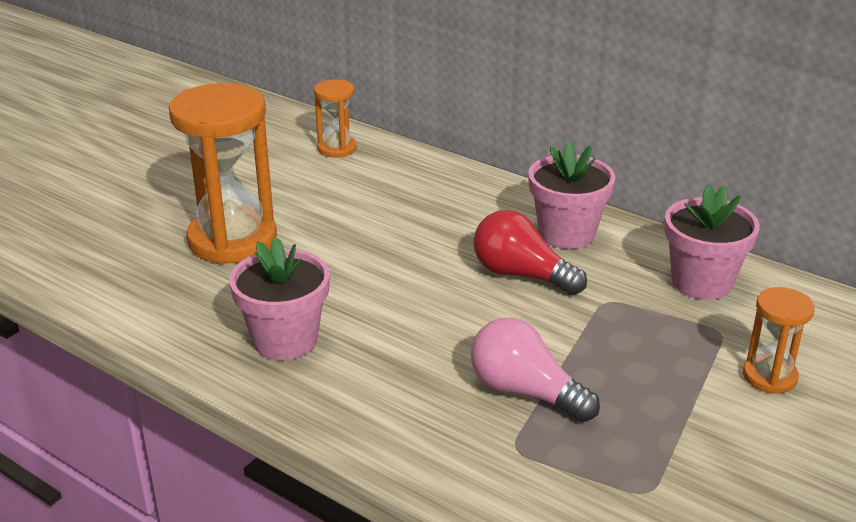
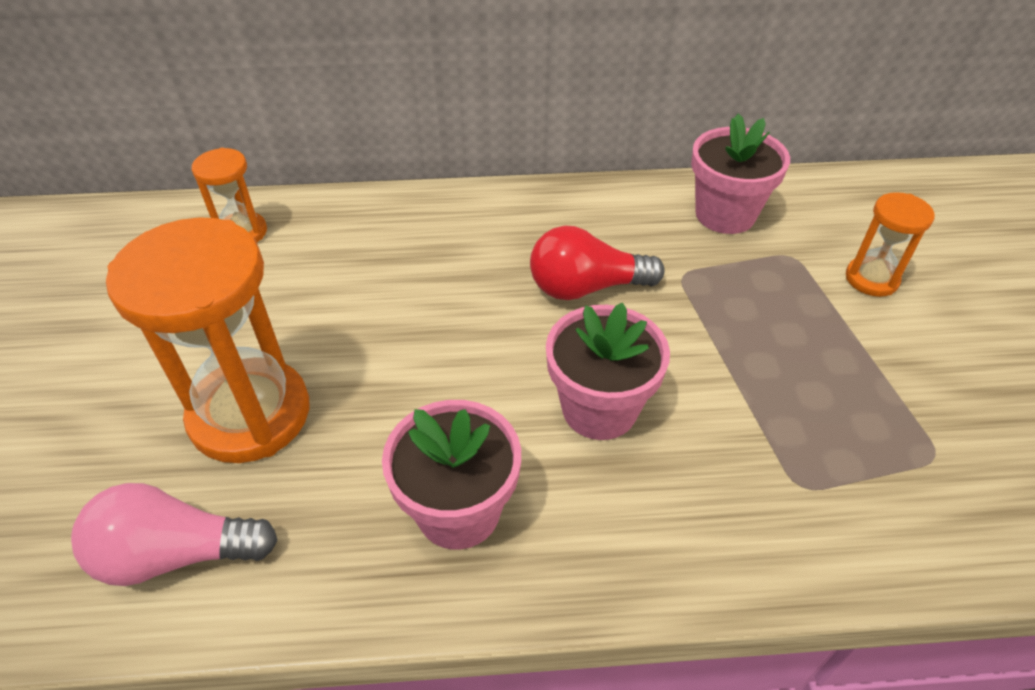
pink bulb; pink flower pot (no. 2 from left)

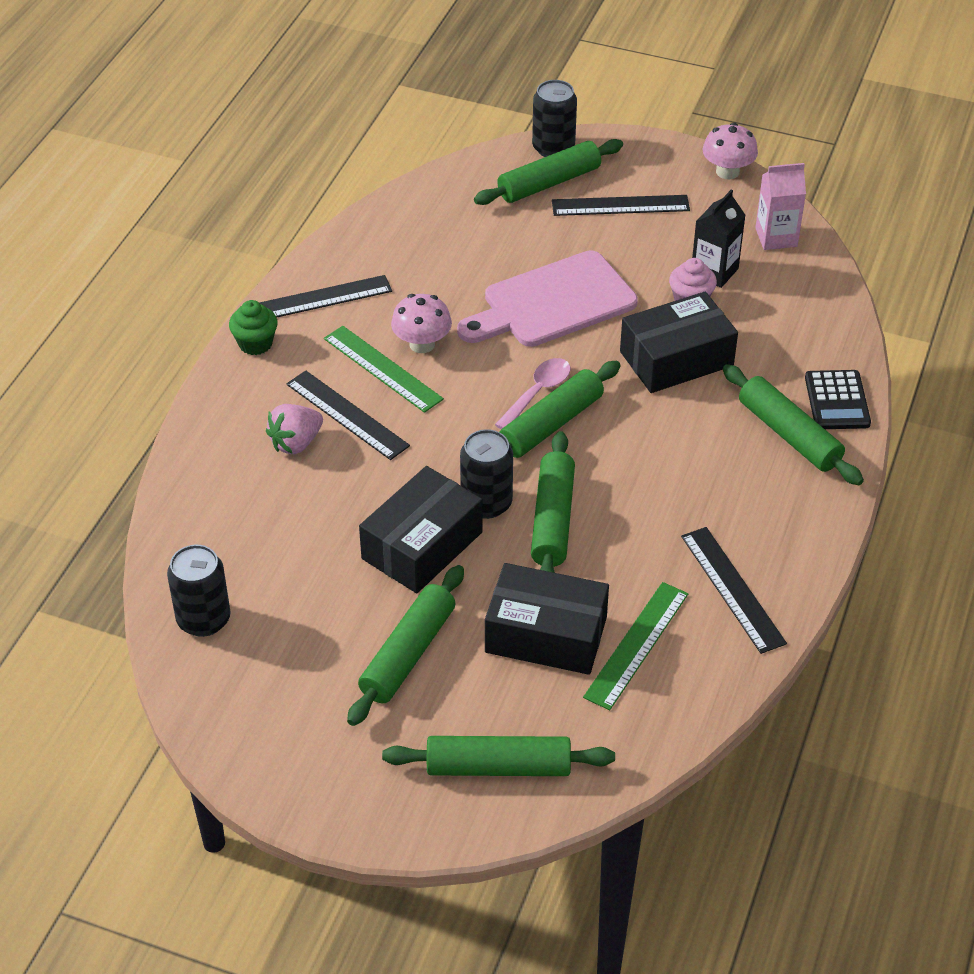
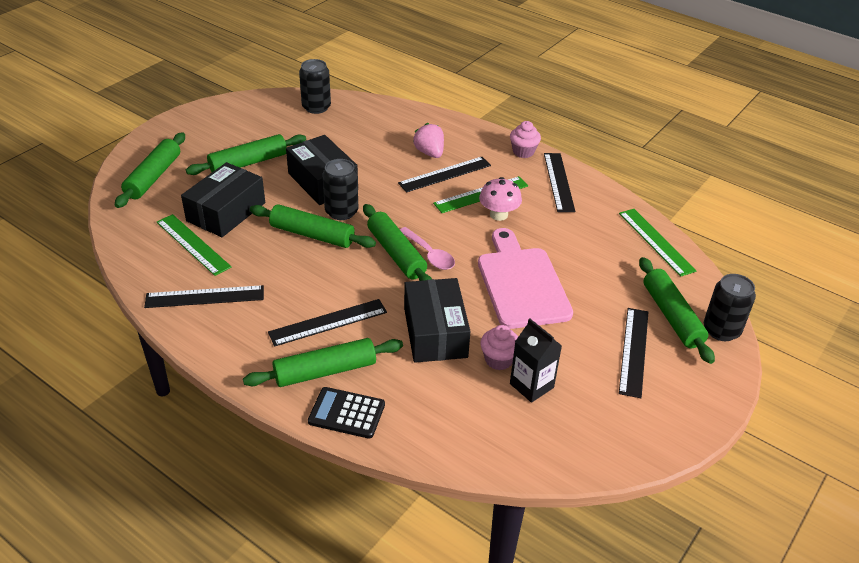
pink mushroom (no. 2 from left in the first image); pink juice carton; ebony straightedge (no. 2 from left); green straightedge (no. 3 from left); pink cupcake (no. 2 from left); green pastry roller (no. 2 from left)

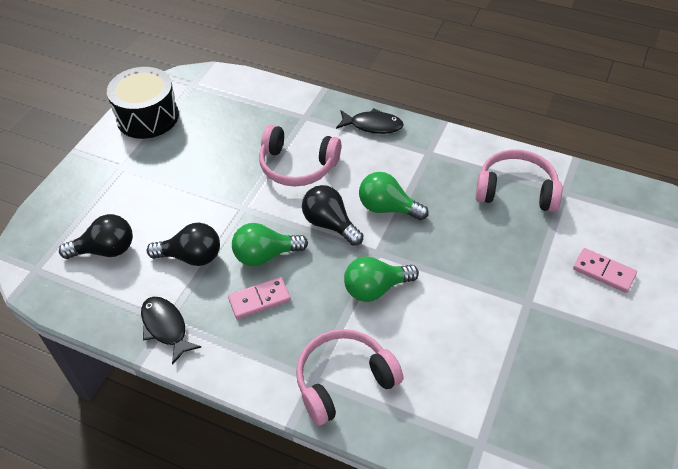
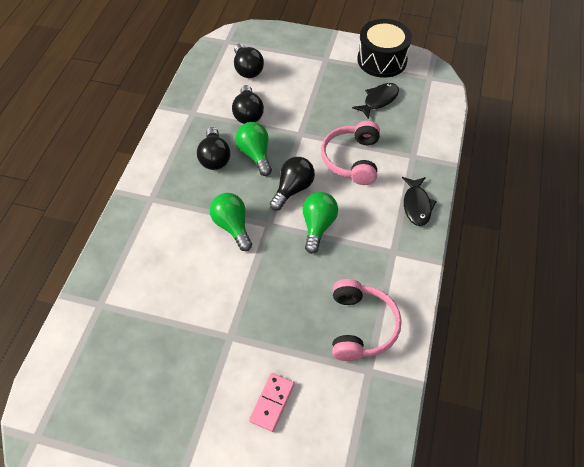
pink over-ear headphones (no. 2 from left in the first image); ebony fish (no. 1 from left); ebony bulb (no. 1 from left)

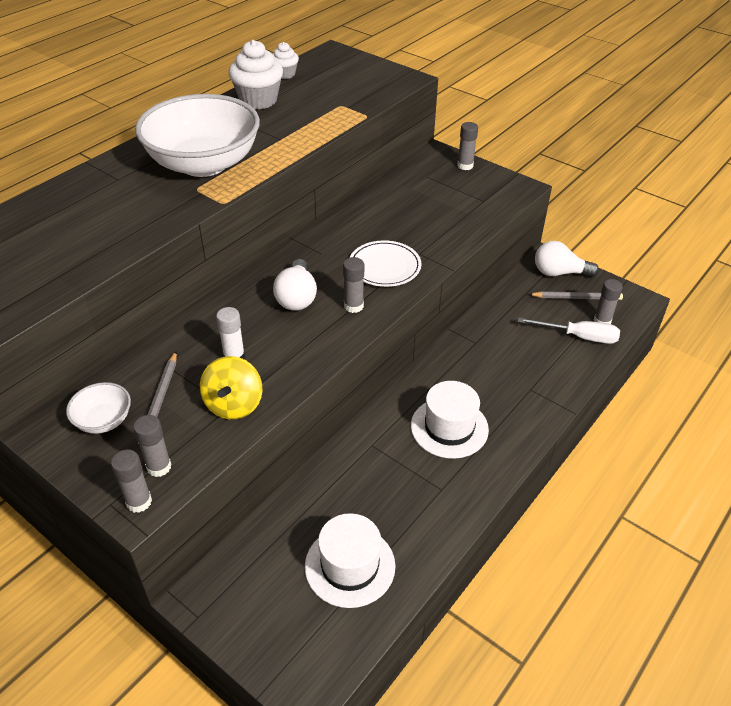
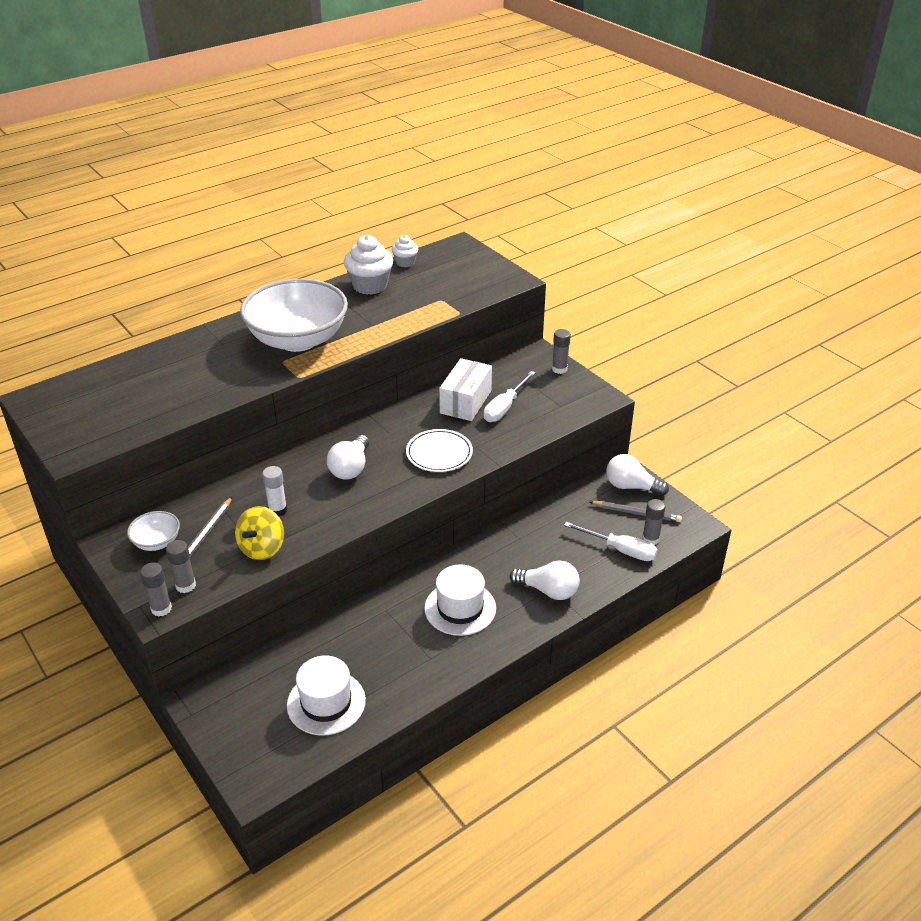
gray glue stick (no. 3 from left in the first image); pure white parcel; pure white hand screwdriver (no. 1 from left); pure white bulb (no. 2 from left)

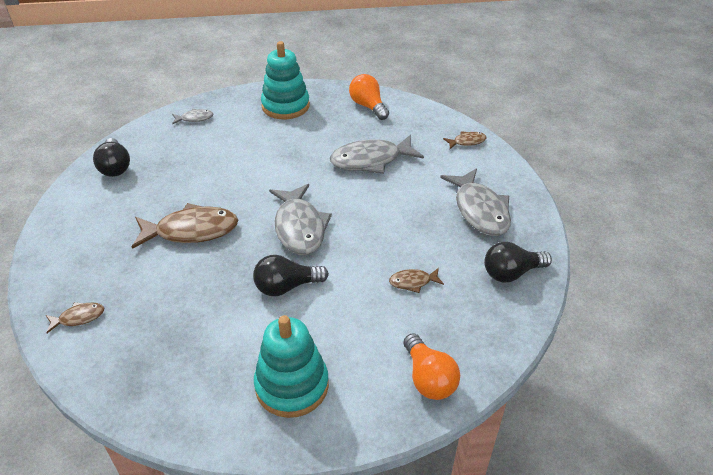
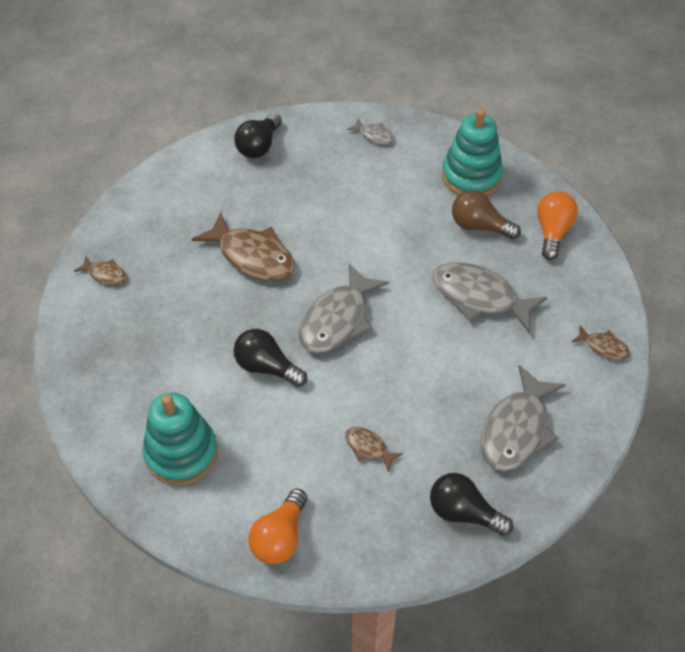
brown bulb

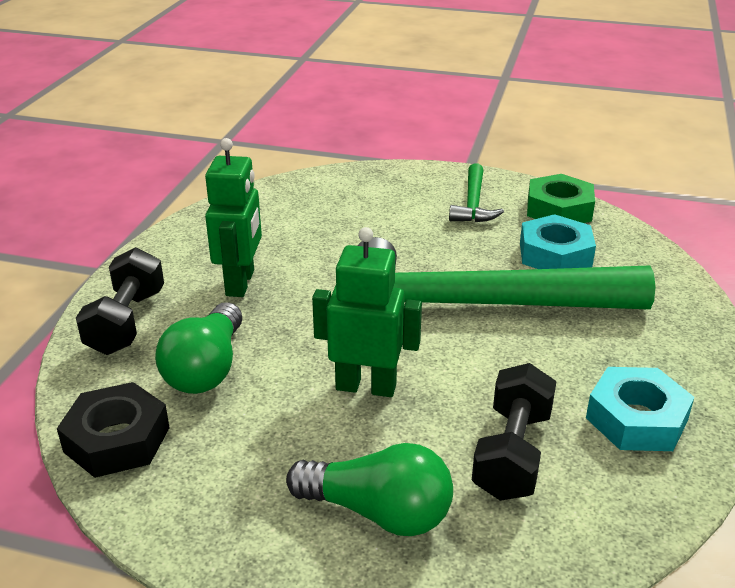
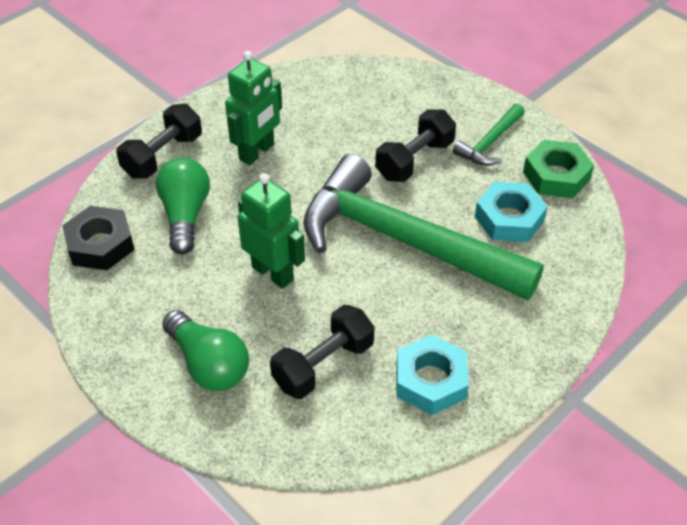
ebony hand weight (no. 3 from left); green bulb (no. 1 from left)

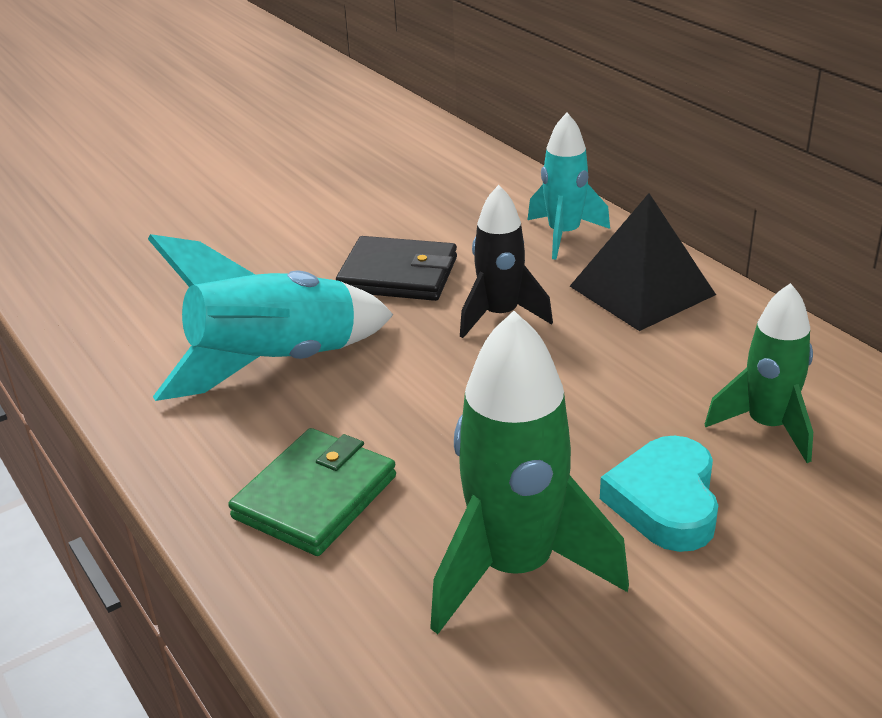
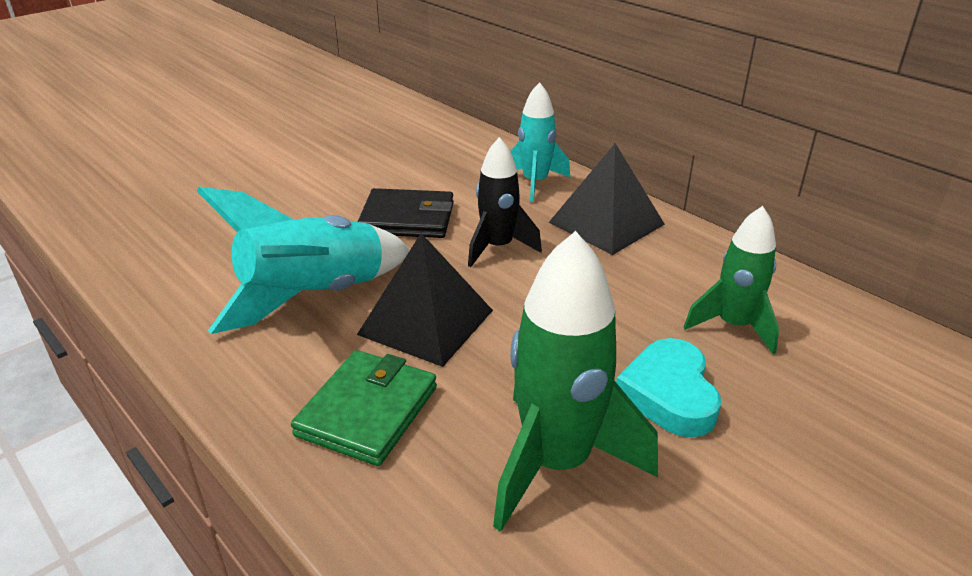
ebony solid pyramid (no. 1 from left)

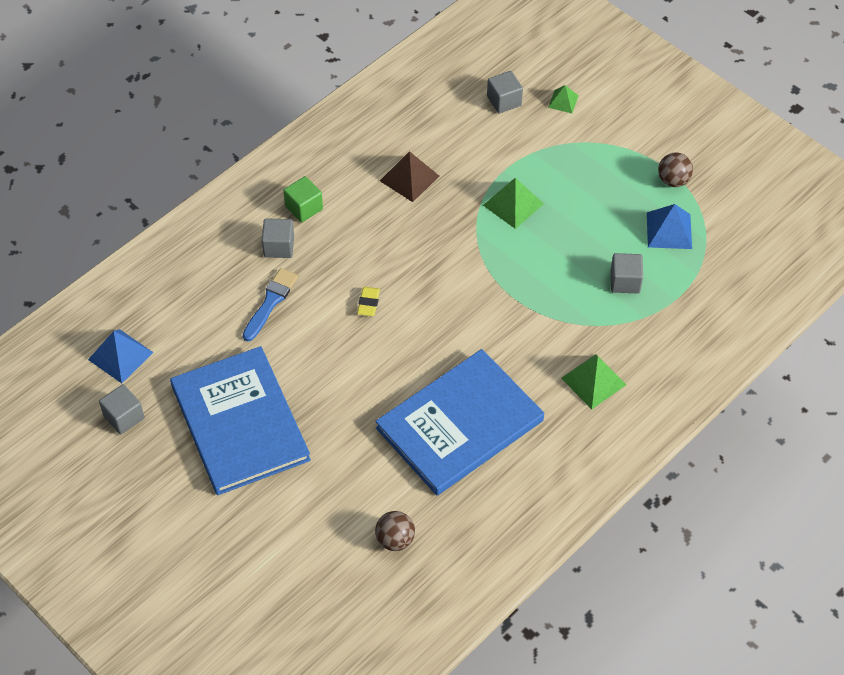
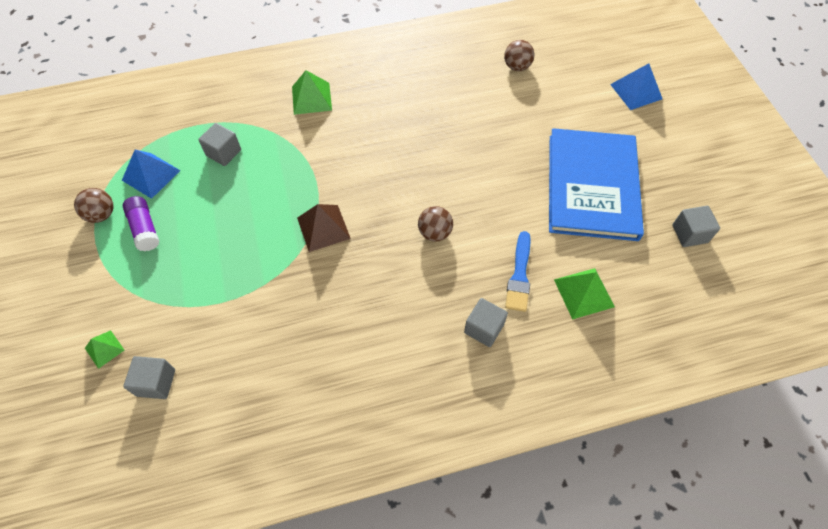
green block; cobalt hardcover (no. 2 from left in the first image); royal purple glue stick; cobalt solid pyramid (no. 2 from left); brown solid pyramid; green solid pyramid (no. 3 from left); brown ball (no. 2 from left); cobalt paint brush

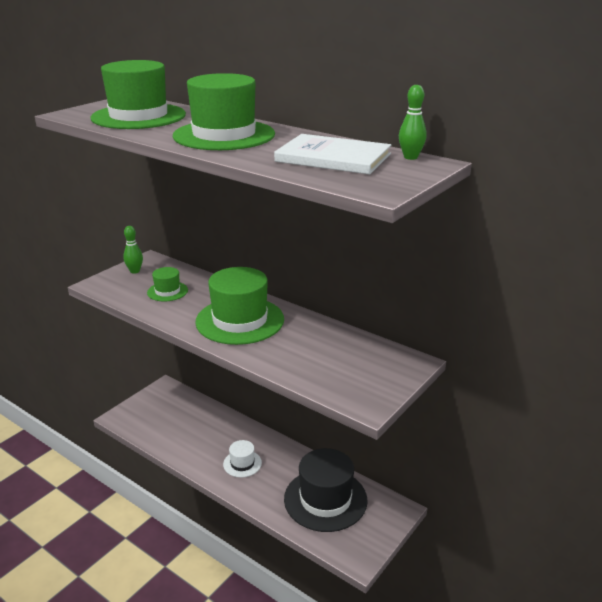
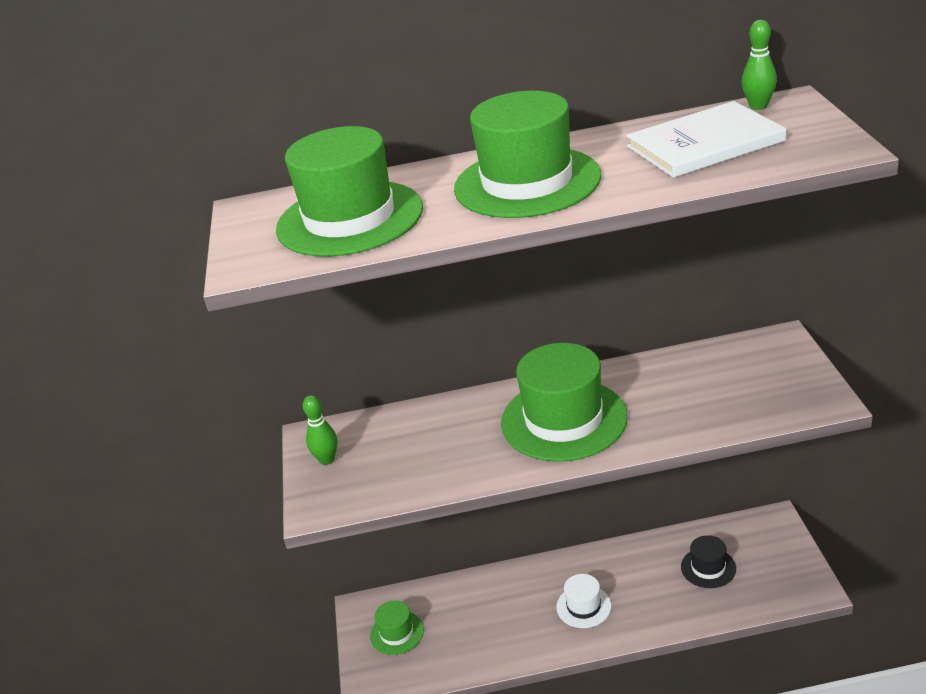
green tall hat (no. 2 from left); ebony tall hat

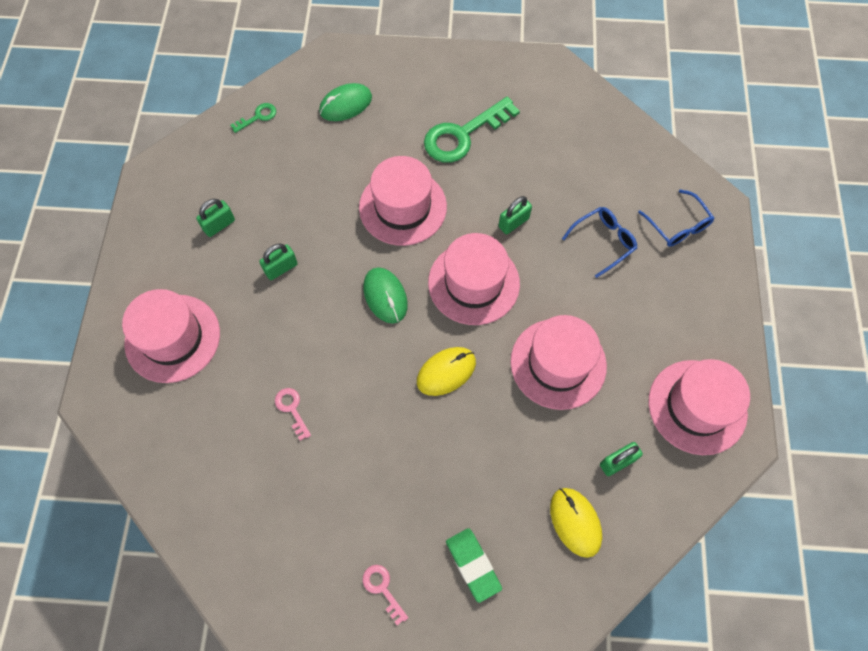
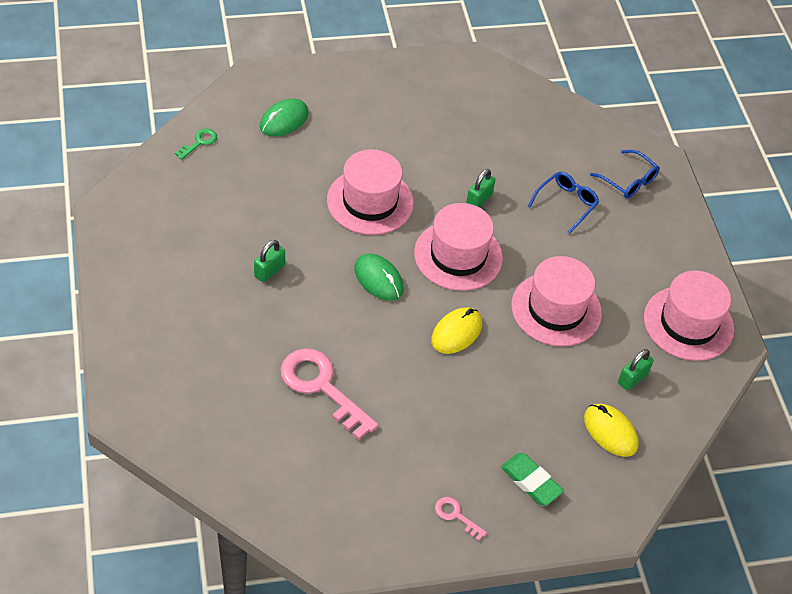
pink tall hat (no. 1 from left in the first image); green lock (no. 1 from left in the first image); green key (no. 2 from left in the first image); pink key (no. 1 from left)

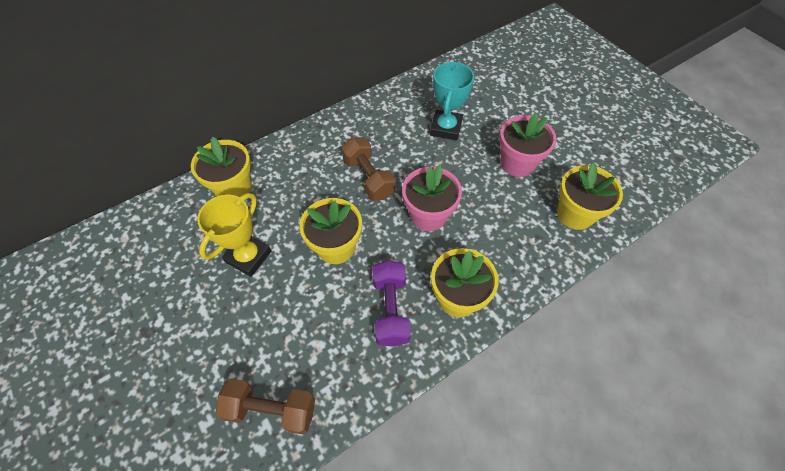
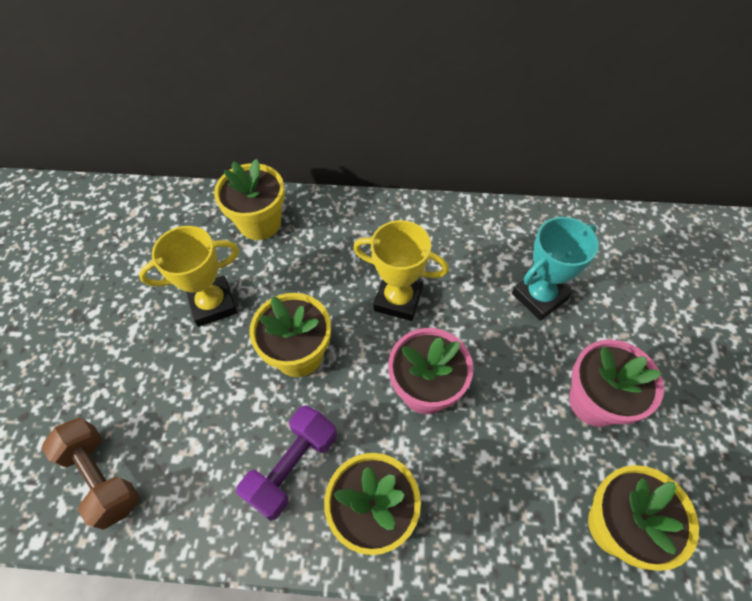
bright yellow trophy (no. 2 from left)

